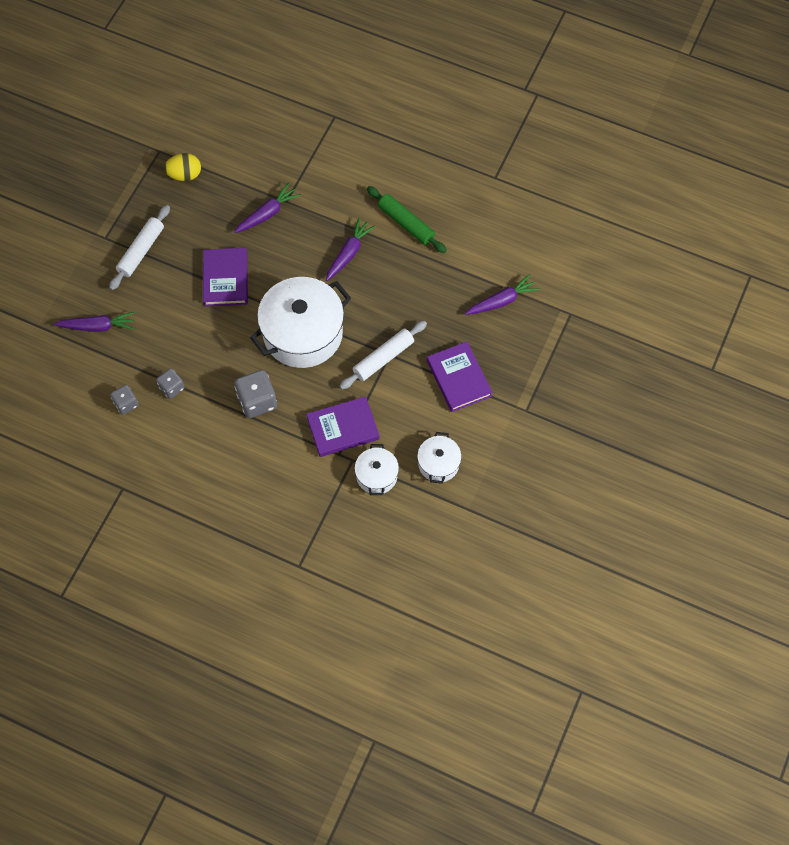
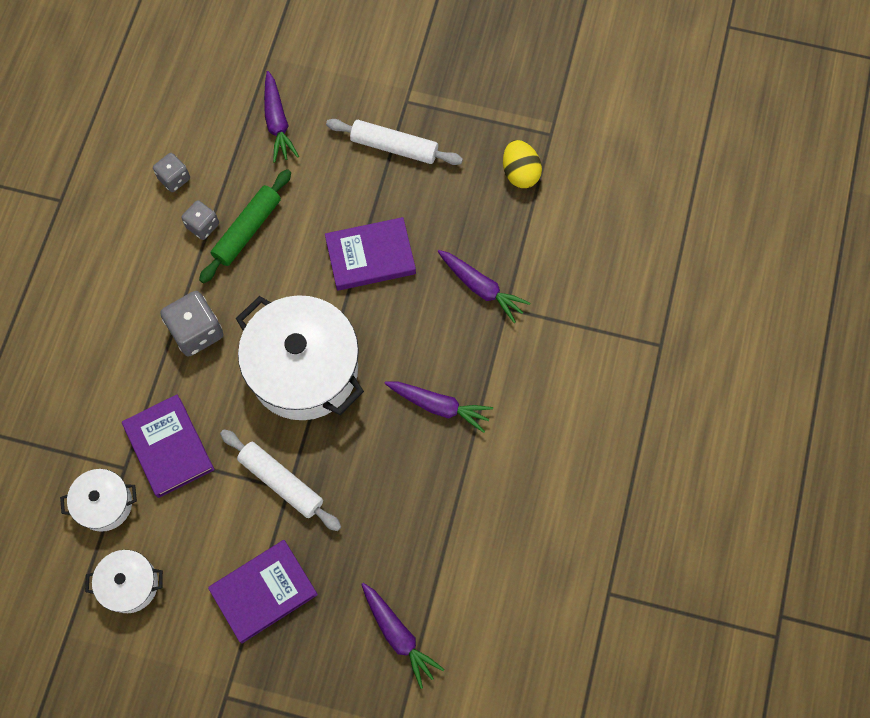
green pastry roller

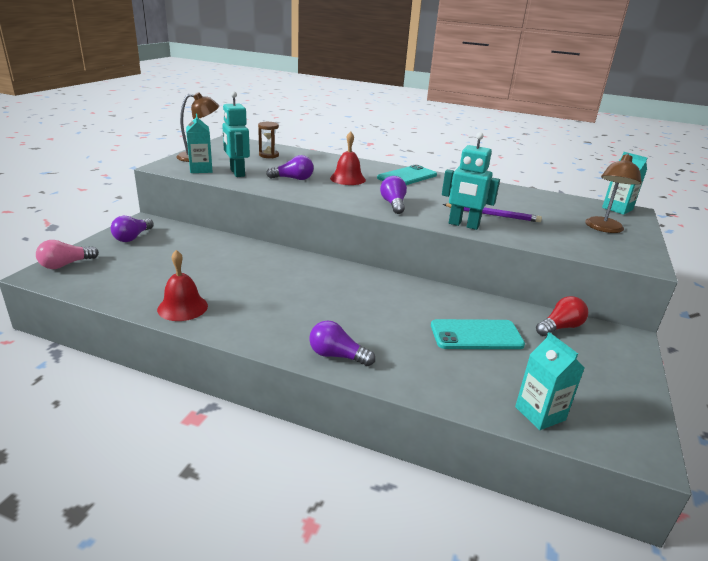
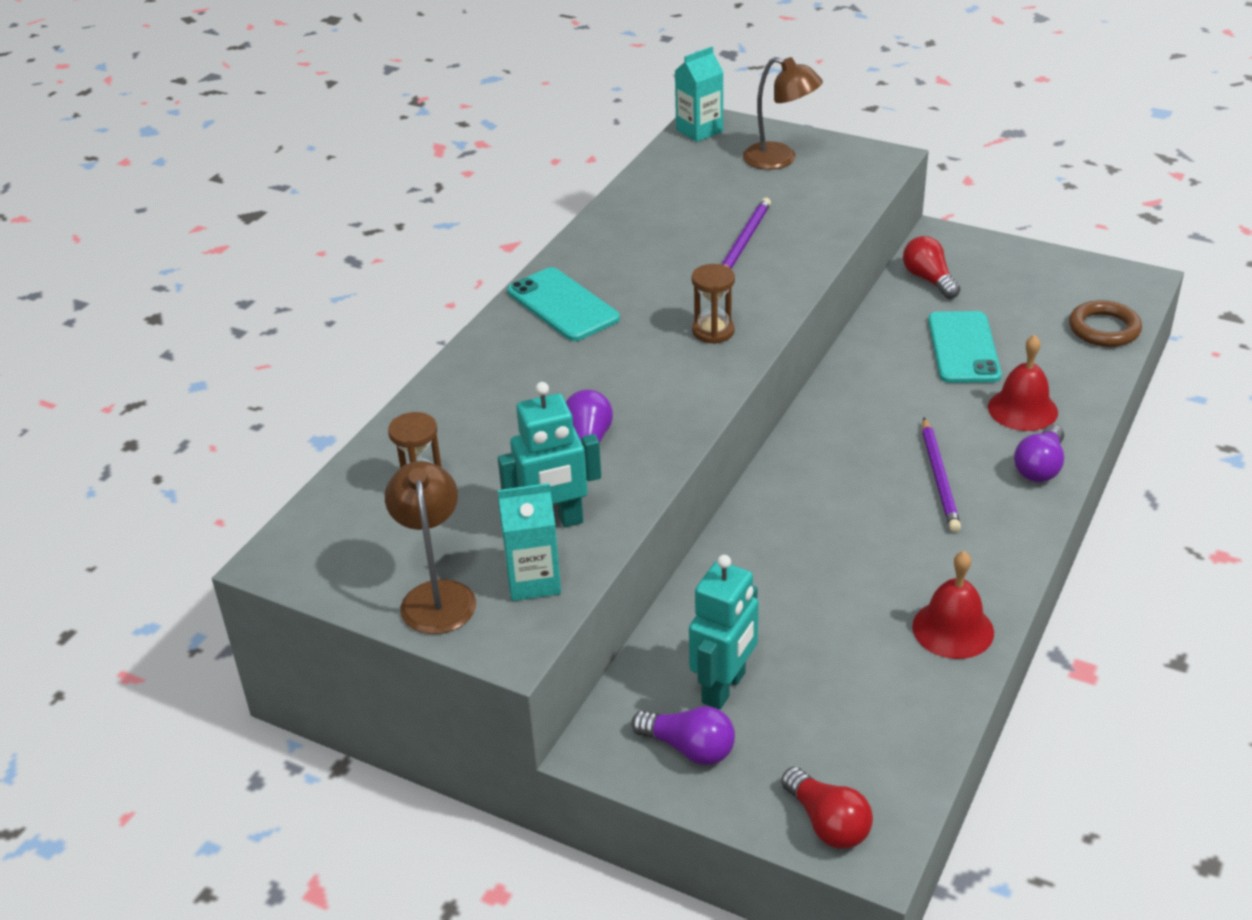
royal purple lead pencil (no. 2 from left); crimson school bell (no. 2 from left); teal toy robot (no. 2 from left); brown sandglass (no. 2 from left); brown torus; crimson bulb (no. 1 from left)

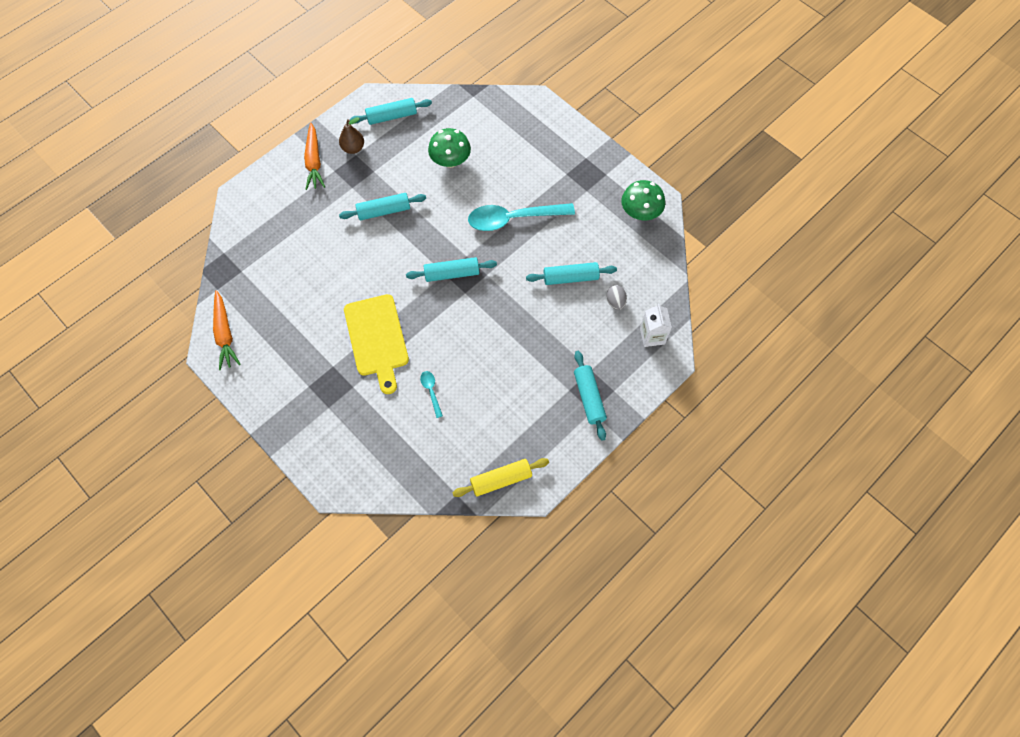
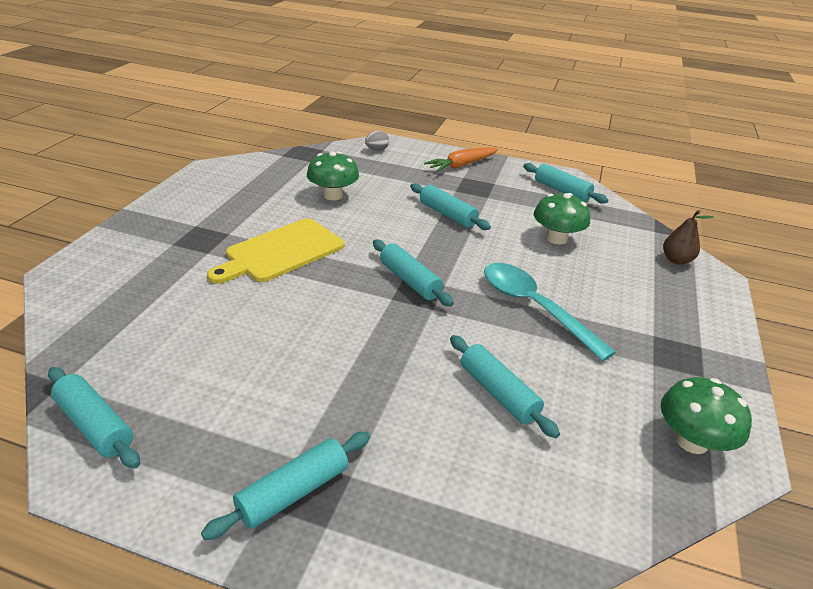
bright orange root vegetable (no. 1 from left in the first image); teal tablespoon (no. 1 from left in the first image); pure white juice carton; green mushroom (no. 1 from left); brown toy pear; gray toy egg; teal pastry roller (no. 1 from left)

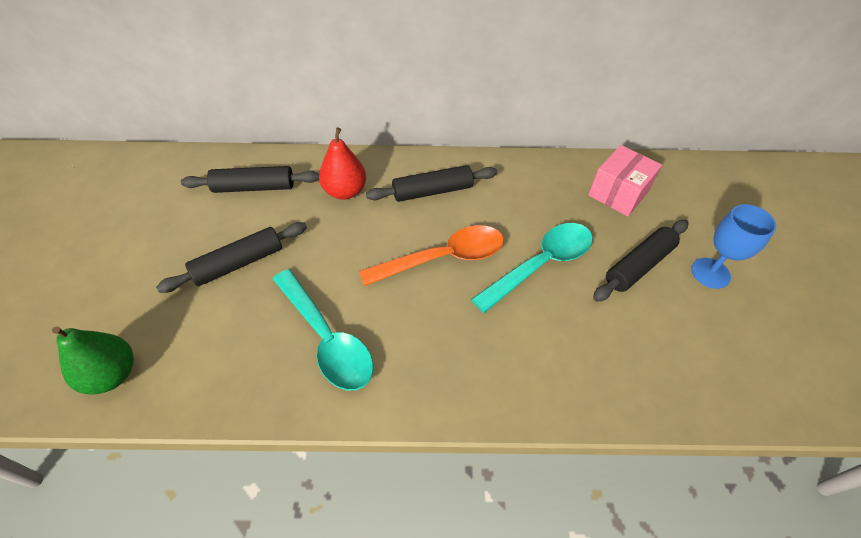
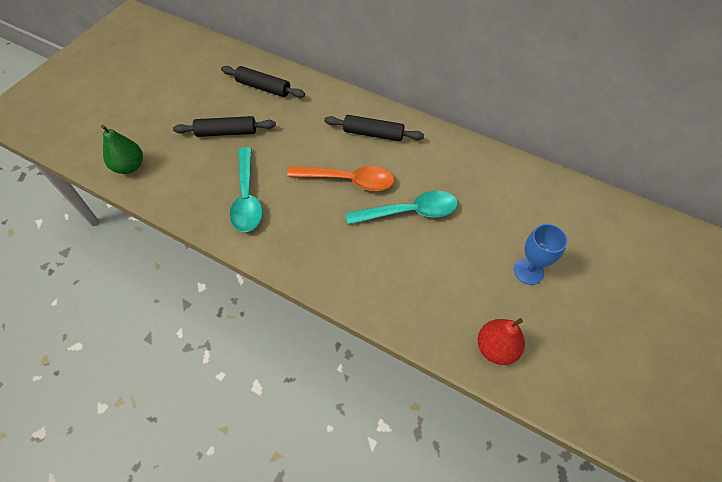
pink parcel; ebony pastry roller (no. 4 from left in the first image); crimson toy pear

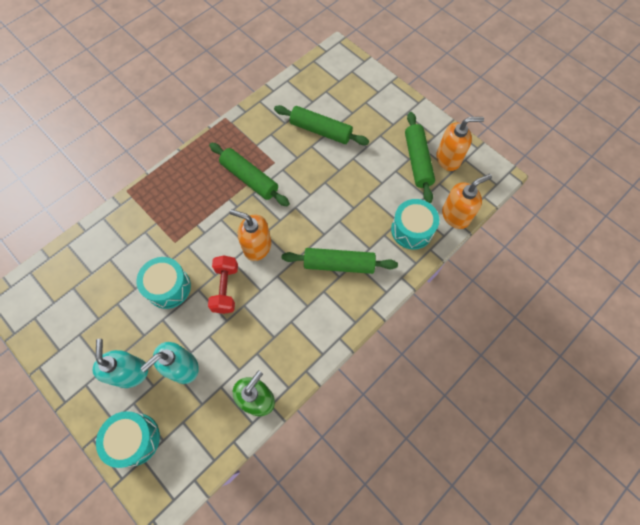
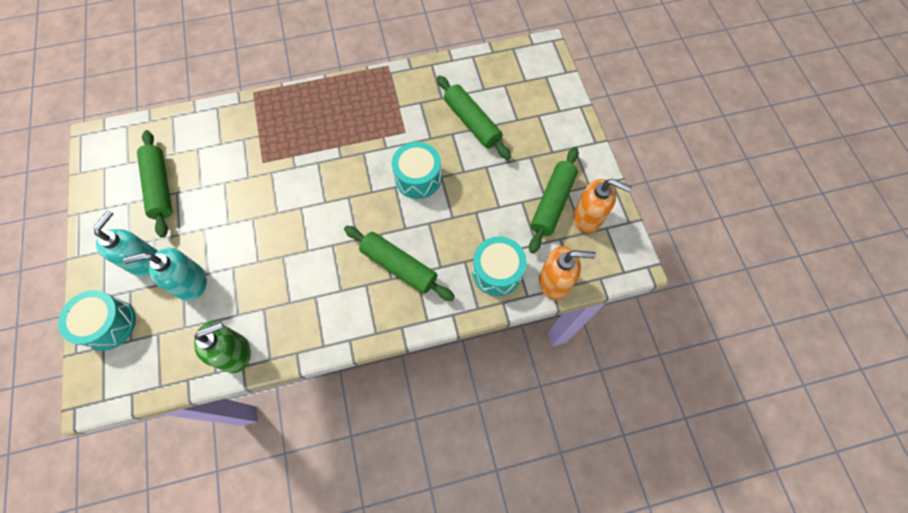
crimson hand weight; bright orange pump bottle (no. 1 from left in the first image); teal snare drum (no. 2 from left); green pastry roller (no. 1 from left)

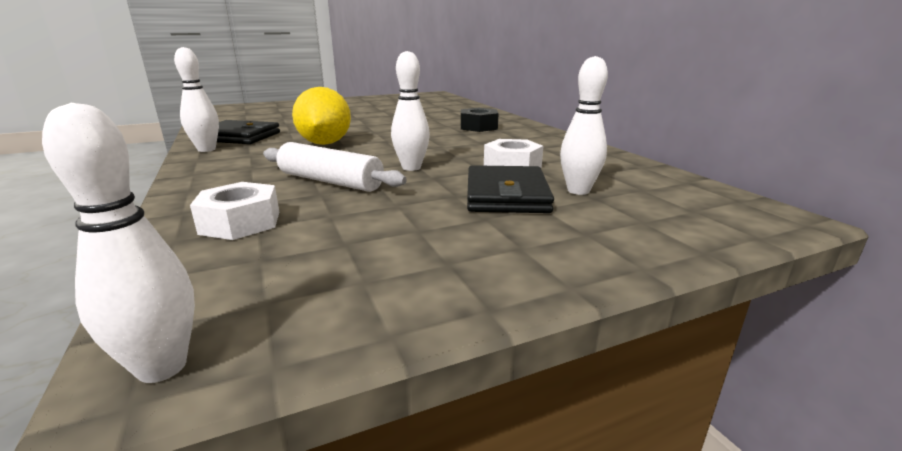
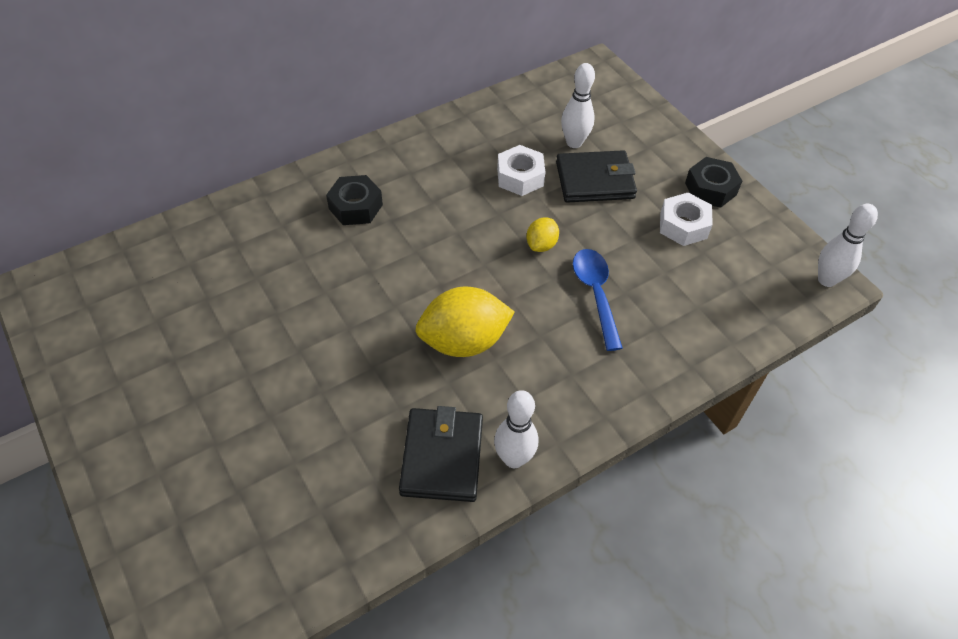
ebony hex nut (no. 2 from left); pure white hex nut (no. 2 from left); cobalt tablespoon; bright yellow lemon (no. 2 from left)

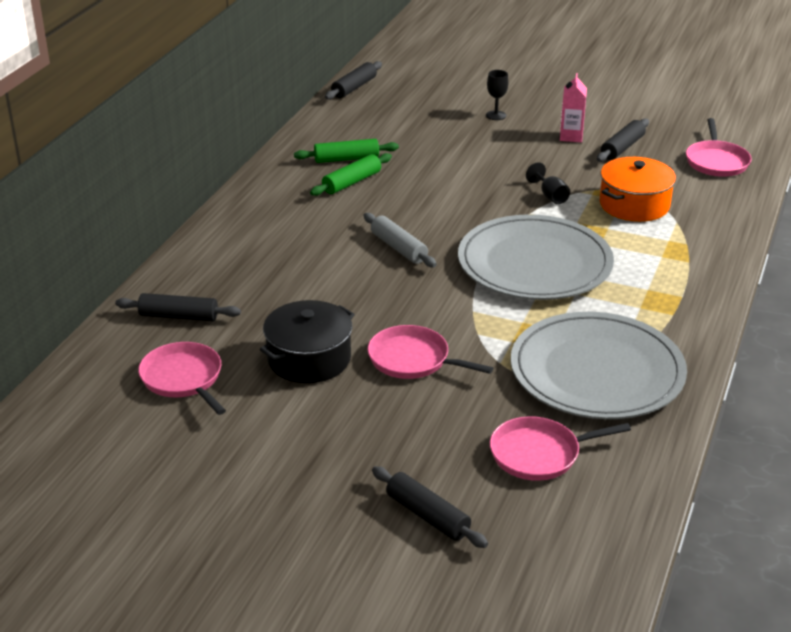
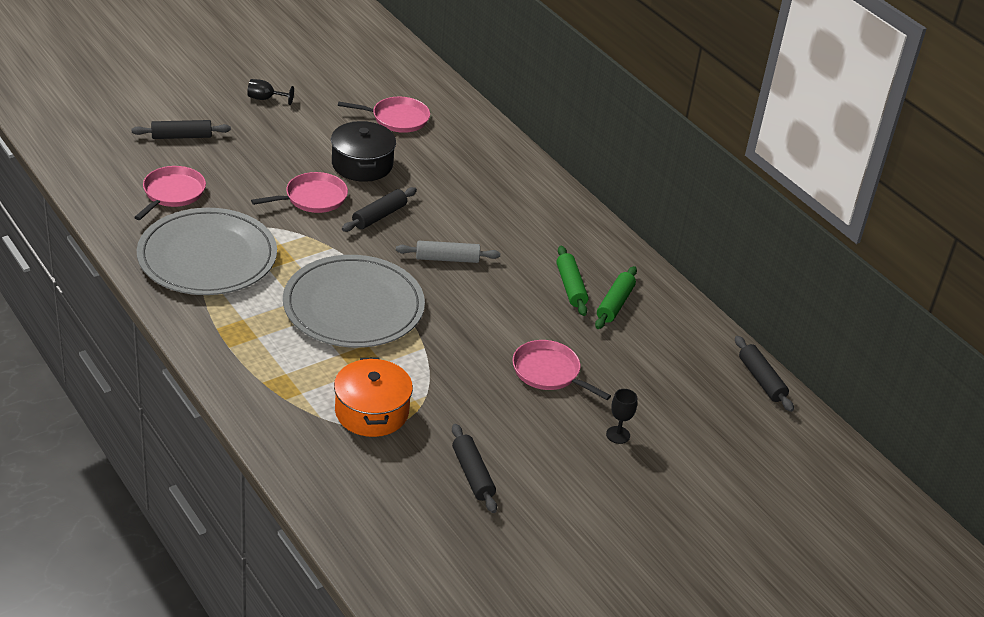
pink juice carton; ebony pastry roller (no. 2 from left); ebony wine glass (no. 1 from left); pink skillet (no. 4 from left)

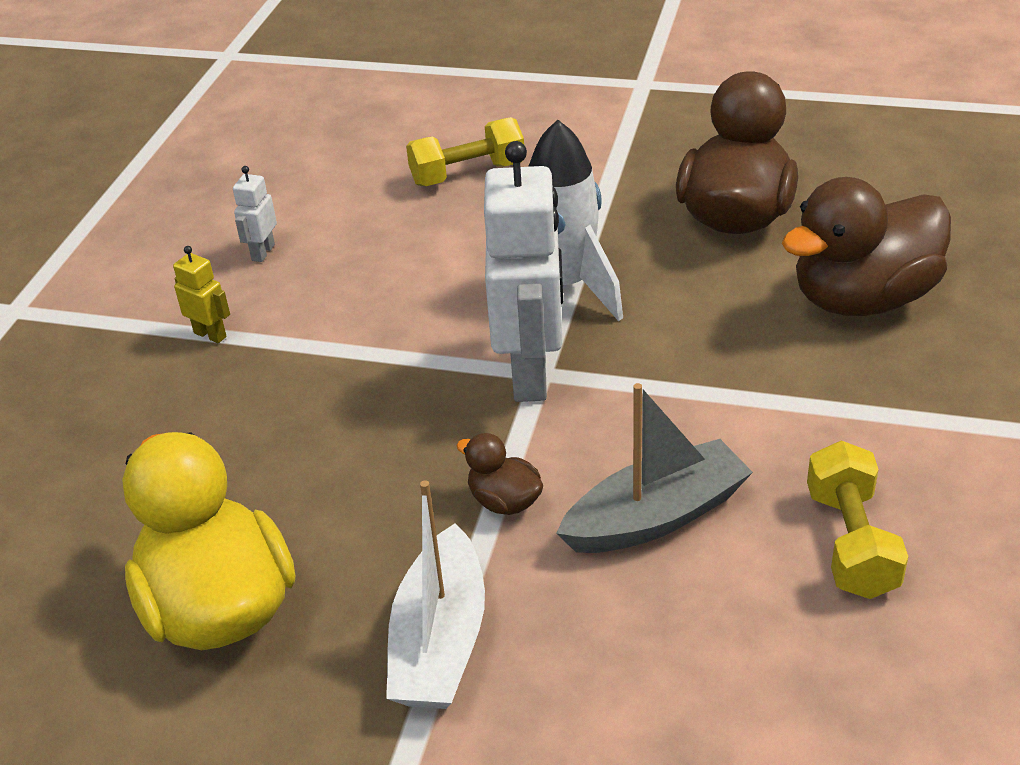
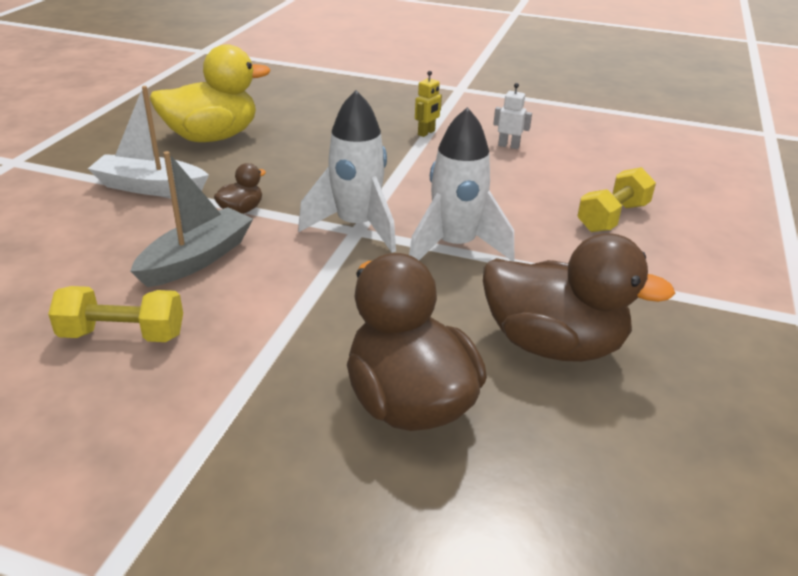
pure white rocket (no. 1 from left); bright yellow hand weight (no. 2 from left); gray boat

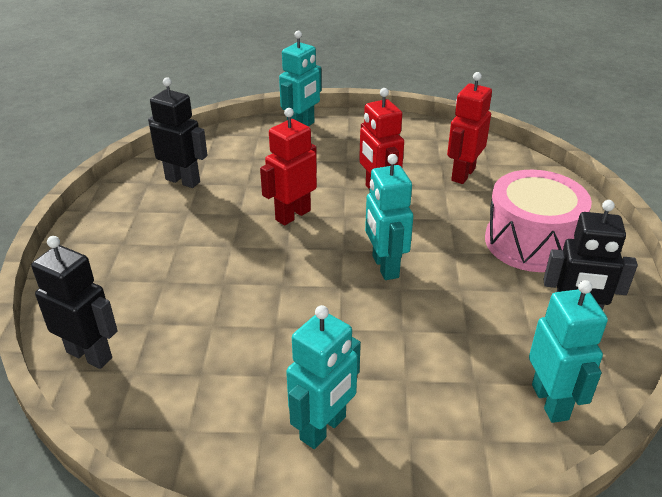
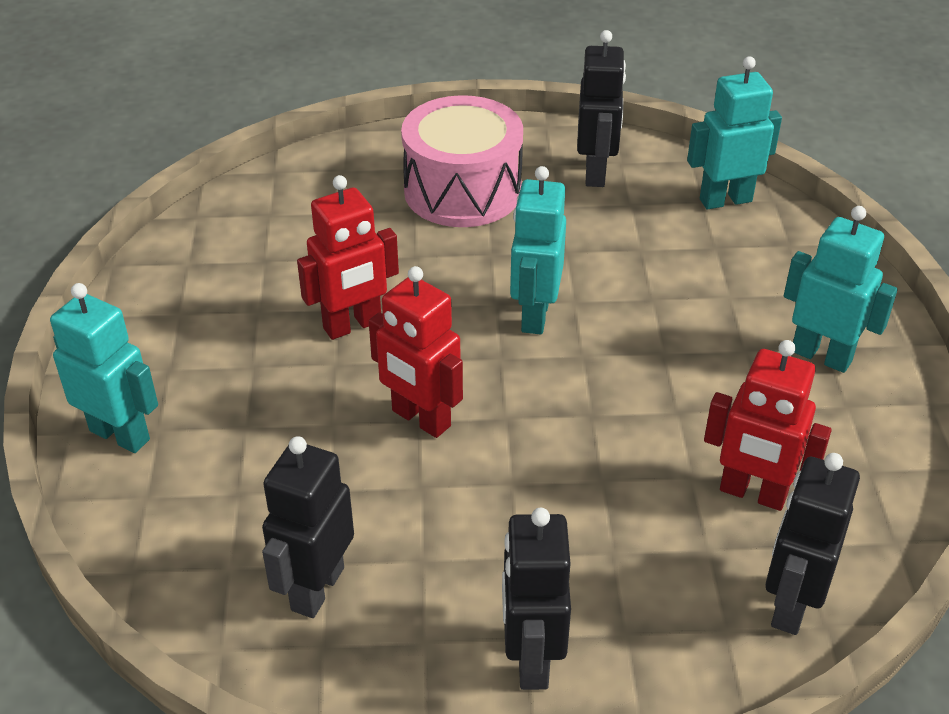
ebony toy robot (no. 2 from left); crimson toy robot (no. 3 from left); teal toy robot (no. 2 from left)

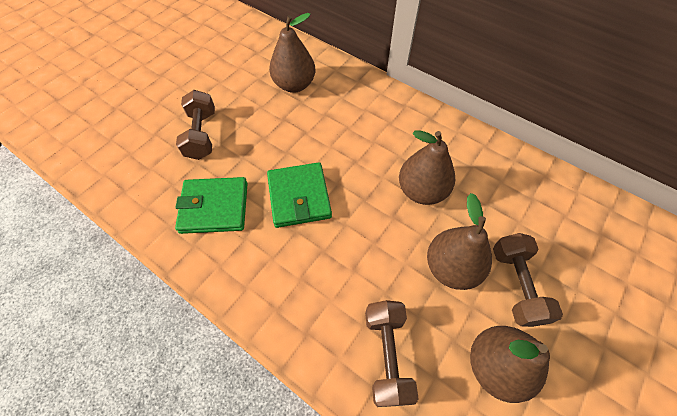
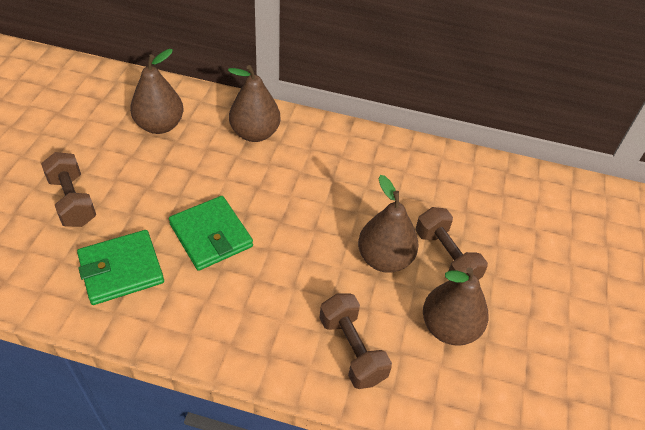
brown toy pear (no. 2 from left)

